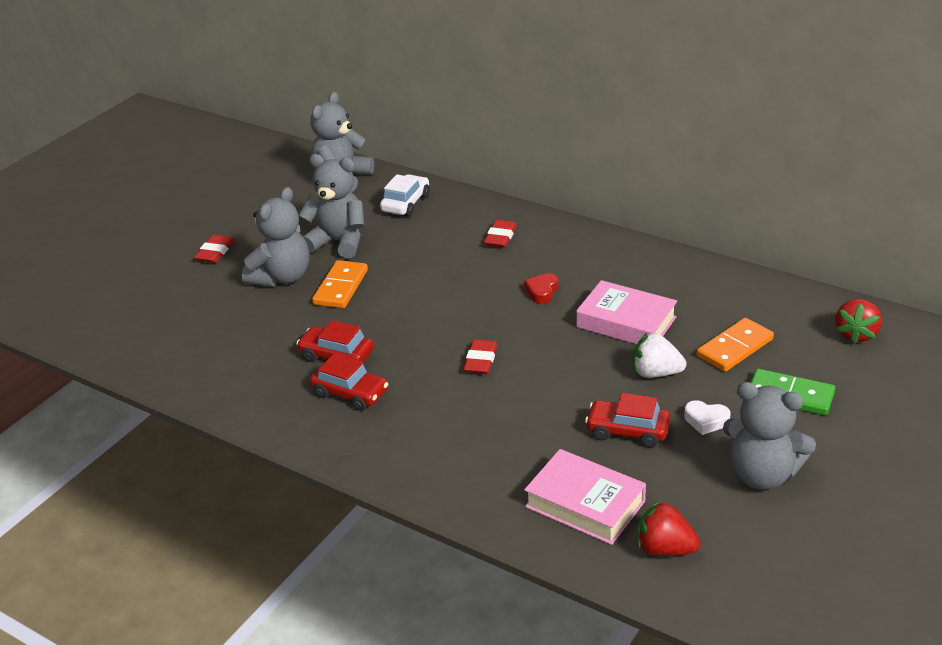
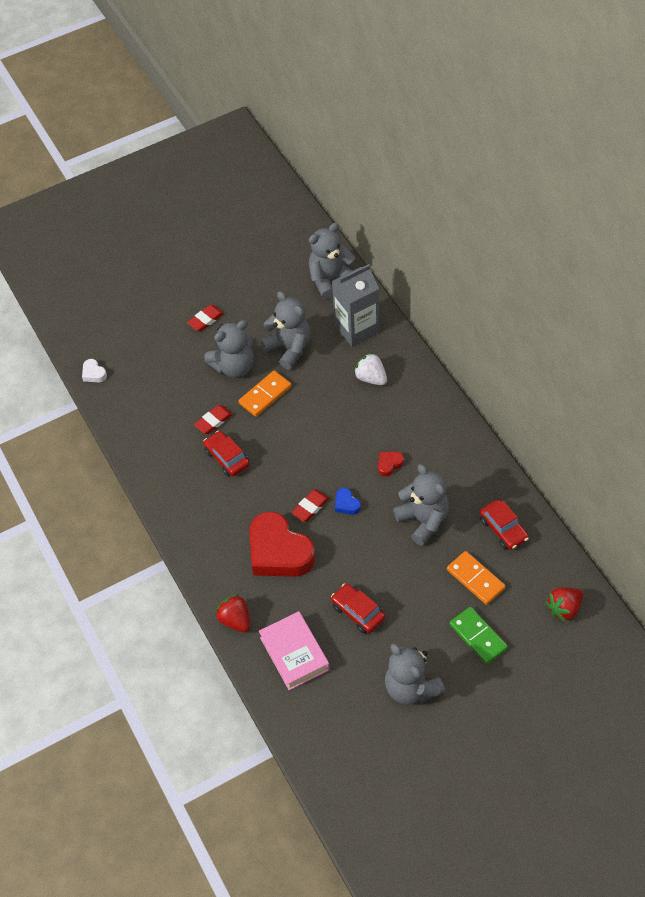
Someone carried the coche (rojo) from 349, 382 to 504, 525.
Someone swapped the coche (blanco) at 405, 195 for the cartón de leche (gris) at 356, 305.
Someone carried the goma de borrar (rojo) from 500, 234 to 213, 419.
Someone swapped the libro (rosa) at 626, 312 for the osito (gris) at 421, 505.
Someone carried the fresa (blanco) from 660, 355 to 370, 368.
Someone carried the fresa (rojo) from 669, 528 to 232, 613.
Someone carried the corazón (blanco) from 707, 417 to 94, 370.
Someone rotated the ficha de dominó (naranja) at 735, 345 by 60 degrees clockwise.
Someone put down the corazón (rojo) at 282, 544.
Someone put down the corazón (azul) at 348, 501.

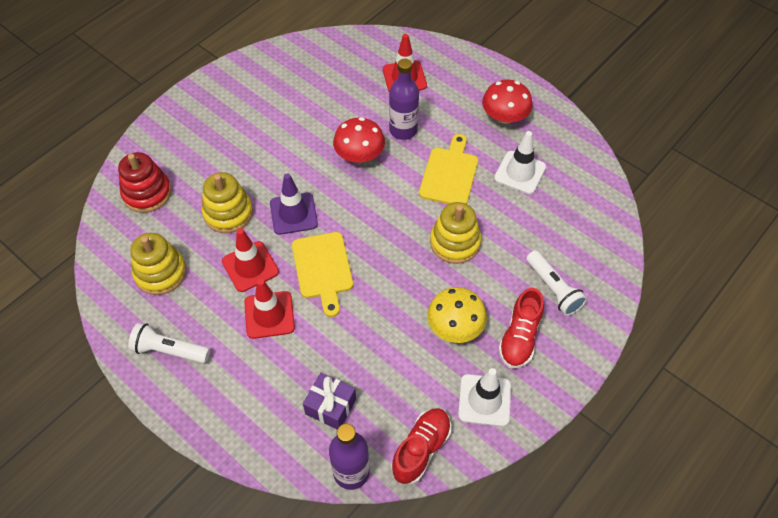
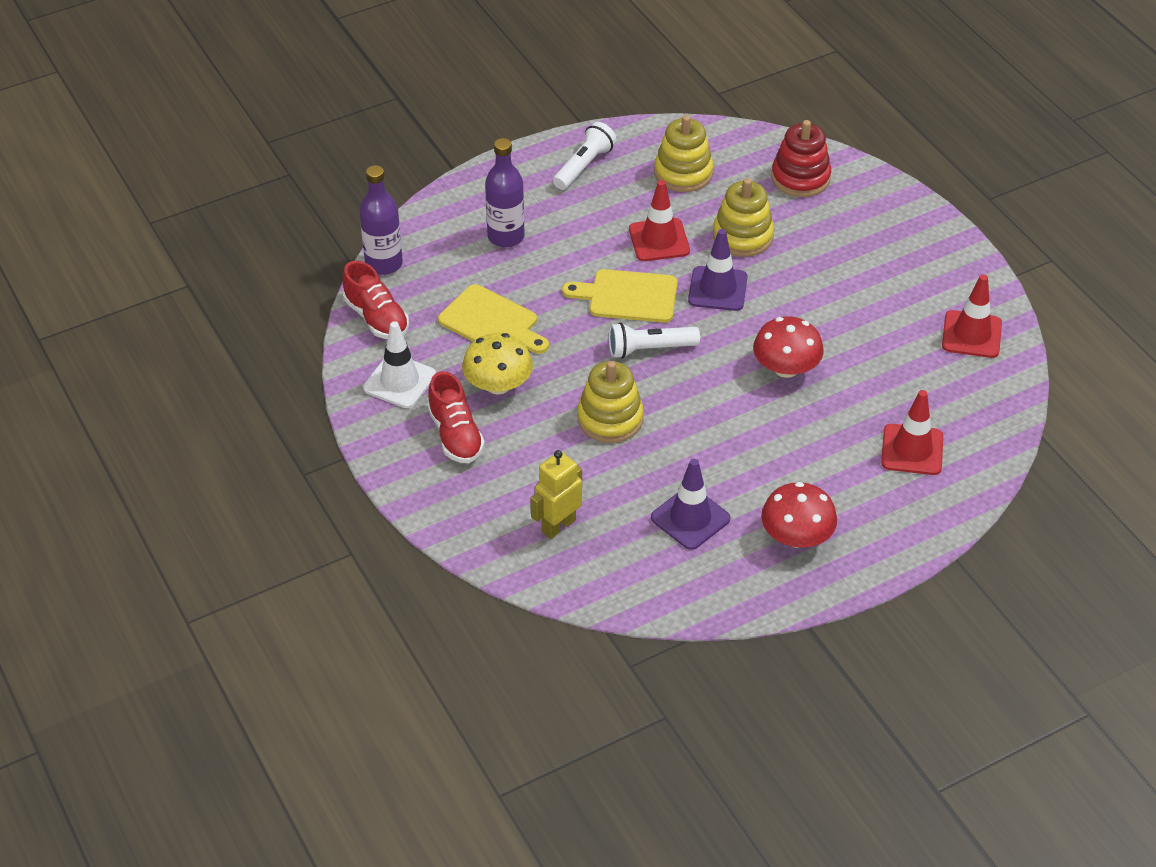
Someone carried the cono de tráfico (rojo) from 269, 309 to 972, 316.
Someone took away the regalo (morado) at 329, 400.
Someone carried the botella (morado) from 404, 99 to 505, 192.
Someone carried the tabla de cortar (amarillo) from 448, 169 to 493, 319.
Someone repainted the cono de tráfico (blanco) at 520, 162, which became the cono de tráfico (morado) at 690, 504.
Someone rotated the zapato (rojo) at 521, 328 by 150 degrees counterclockwise.
Someone carried the lámpara de mano (blanco) from 556, 283 to 654, 340.
Someone put down the robot (amarillo) at 556, 494.

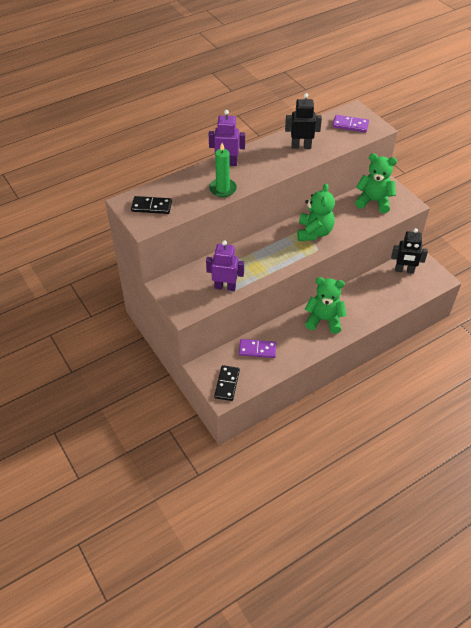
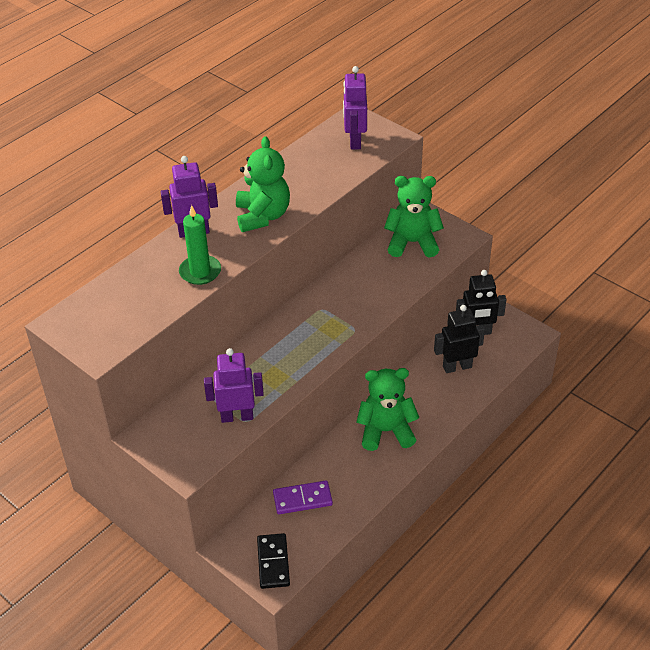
Someone took away the ficha de dominó (negro) at 151, 205.
Someone carried the robot (negro) from 303, 121 to 459, 339.
Someone carried the osito (verde) from 316, 212 to 263, 184.
Someone swapped the ficha de dominó (morado) at 350, 123 for the robot (morado) at 355, 108.

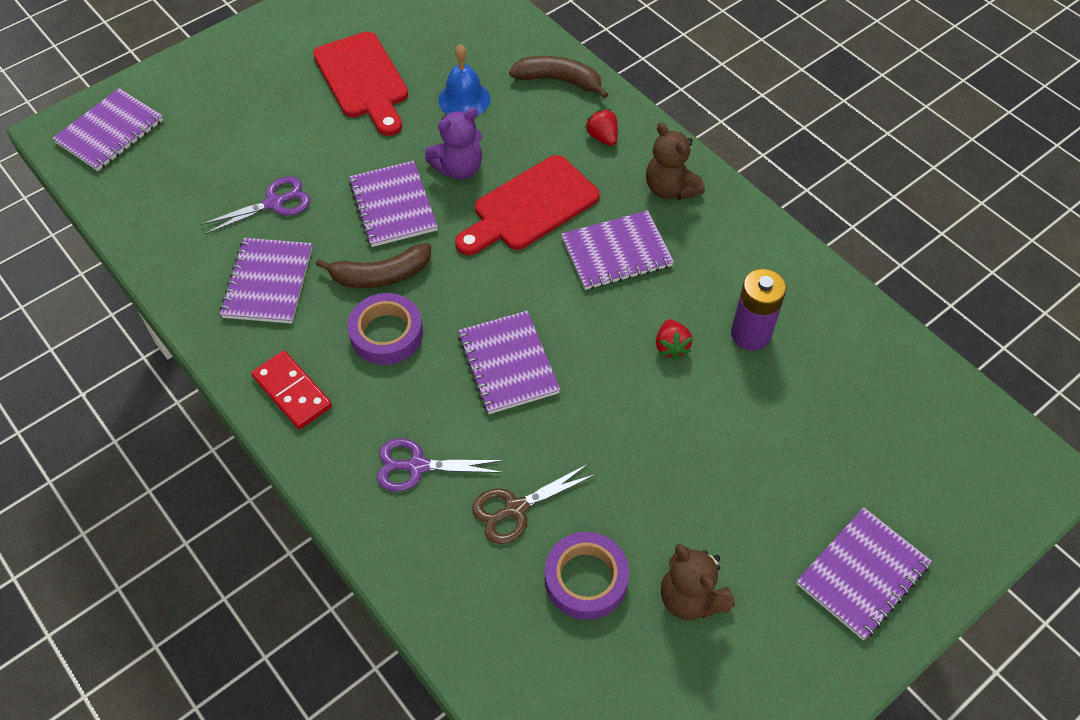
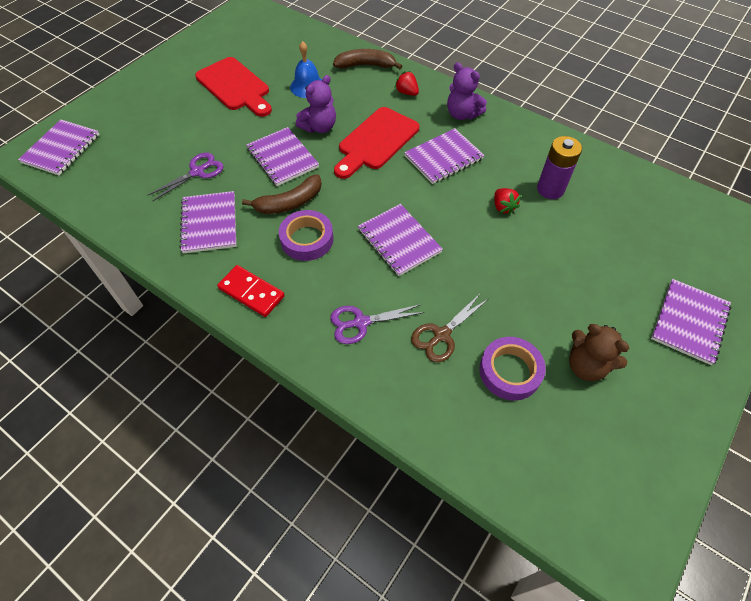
Someone repainted the osito (marrón) at 675, 161, which became the osito (morado) at 467, 91.

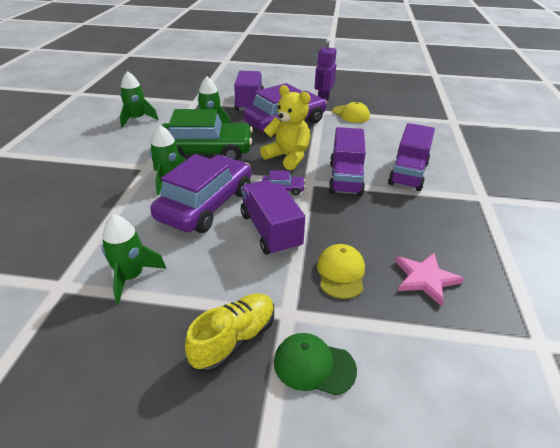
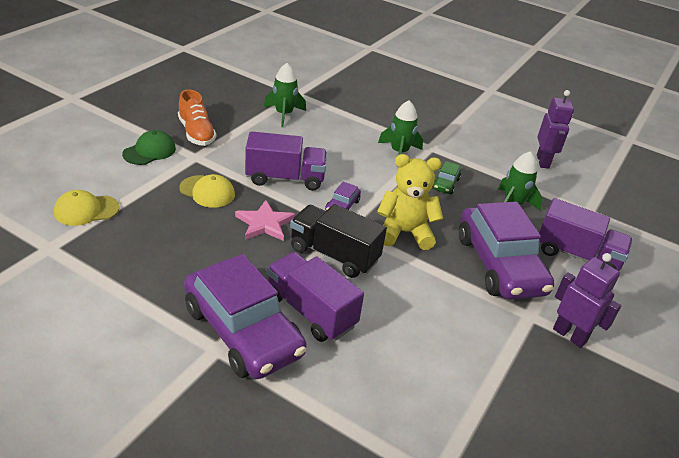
Someone swapped the cohete (verde) at 139, 99 for the robot (morado) at 555, 129.
Someone carried the coche (morado) from 200, 193 to 245, 316.
Someone scaled the coche (verde) at 207, 134 by 0.41.
Someone repainted the zapato (amarillo) at 229, 333, which became the zapato (naranja) at 197, 118.
Someone rotated the osito (amarillo) at 285, 127 by 150 degrees counterclockwise.
Someone repainted the camión (morado) at 347, 161, which became the camión (negro) at 338, 241.
Someone carried the gorra (amarillo) from 351, 112 to 87, 208.
Someone carried the estrella (rosa) from 429, 279 to 265, 220.

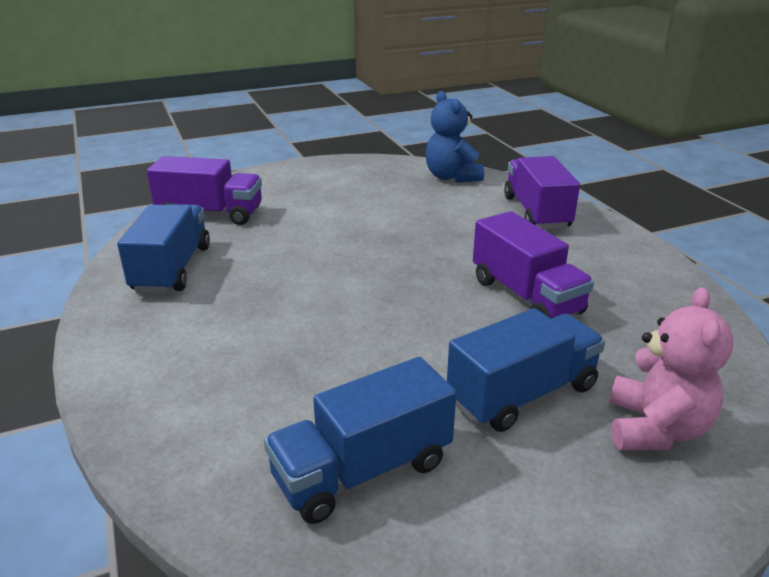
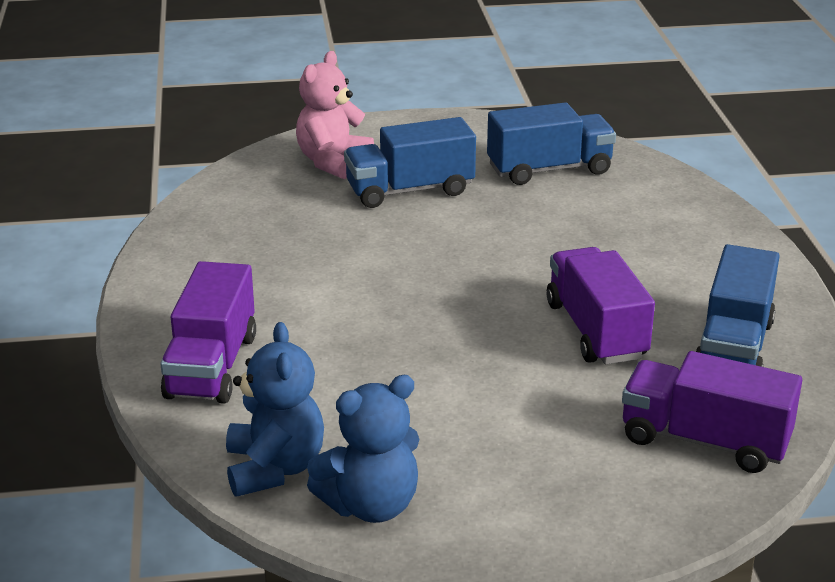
Someone carried the camión (morado) from 533, 264 to 601, 305.
Someone put down the osito (azul) at 363, 449.

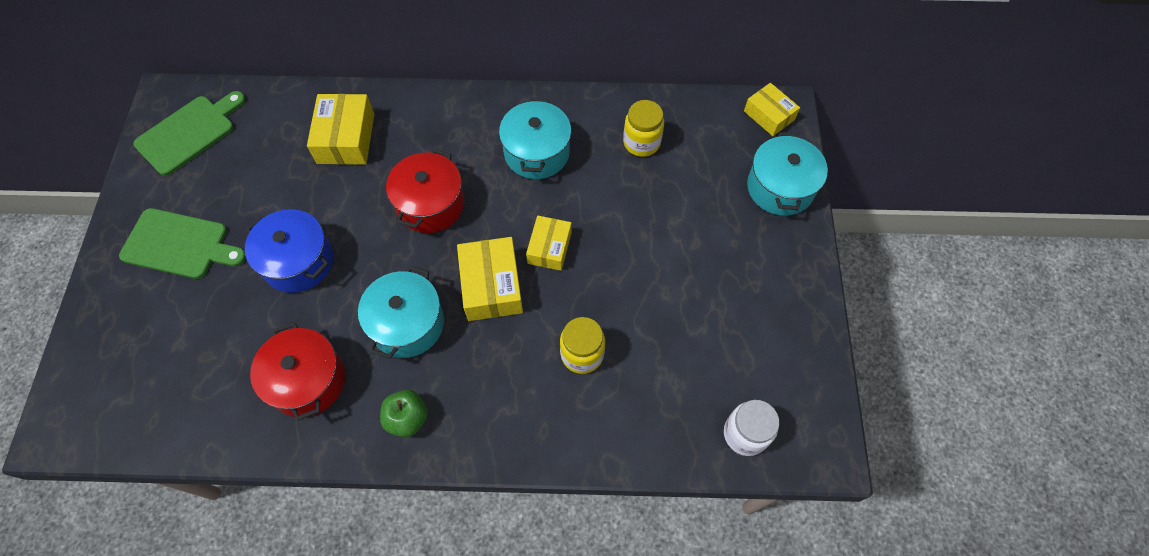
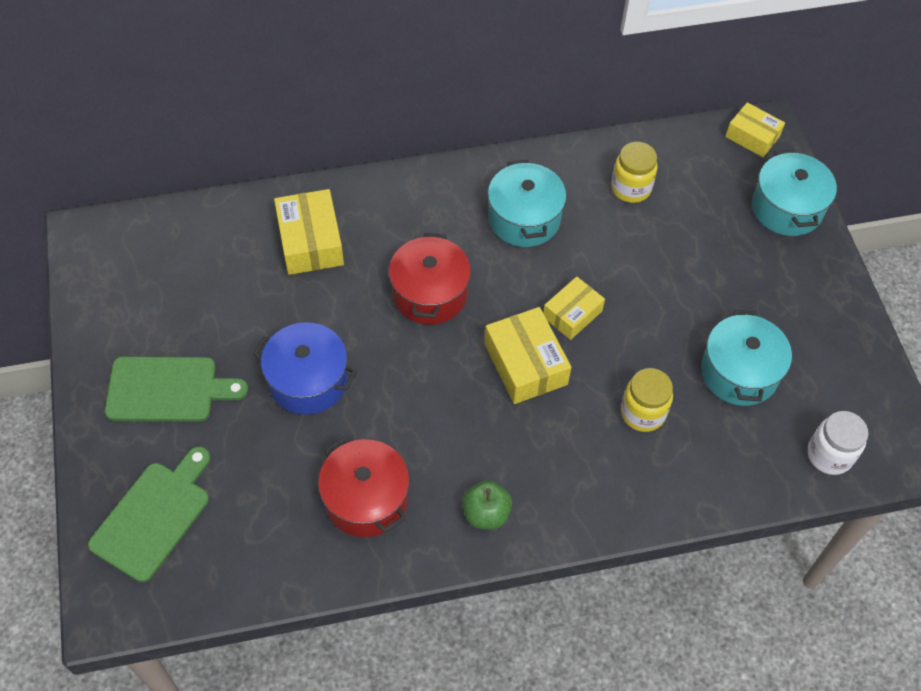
Someone carried the tabla de cortar (verde) from 189, 133 to 149, 514.
Someone carried the olla (turquesa) from 401, 312 to 746, 358.
Someone rotated the caja (amarillo) at 549, 243 by 45 degrees clockwise.

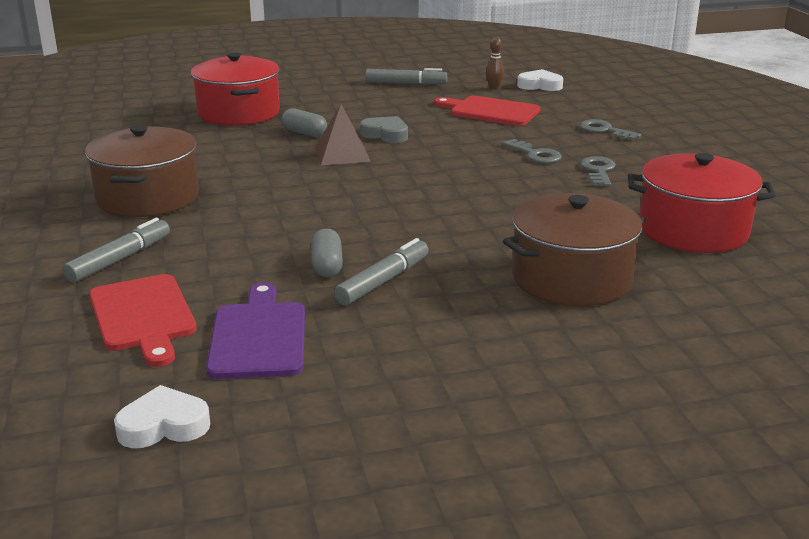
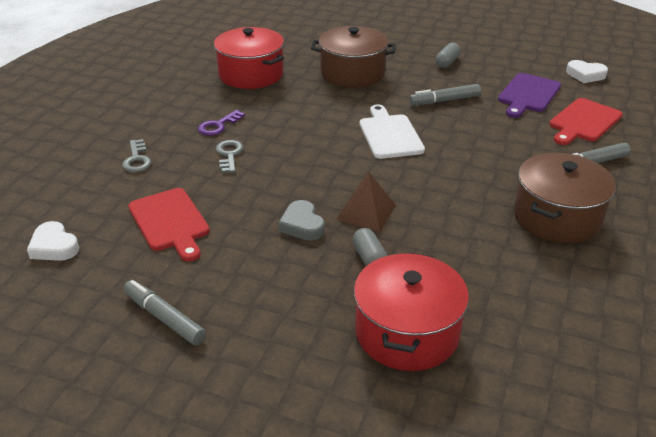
Someone rotated the tabla de cortar (rojo) at 143, 320 by 150 degrees counterclockwise.
Someone carried the cápsula (gris) from 327, 252 to 448, 55.
Someone took away the bolo (marrón) at 495, 63.
Someone repainted the llave (gris) at 598, 171, which became the llave (morado) at 221, 123.
Someone put down the tabla de cortar (blanco) at 392, 132.

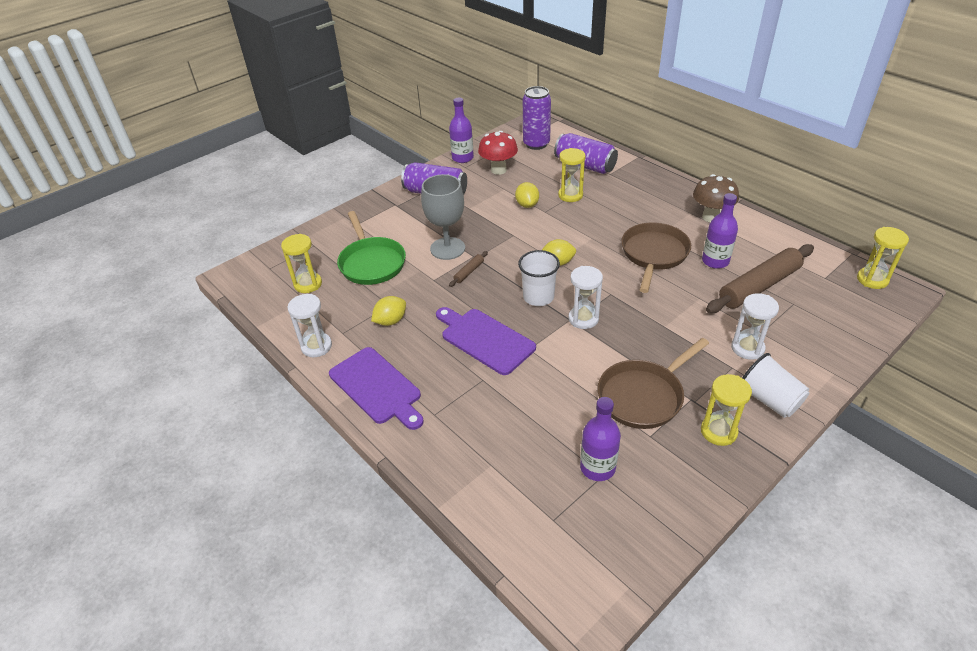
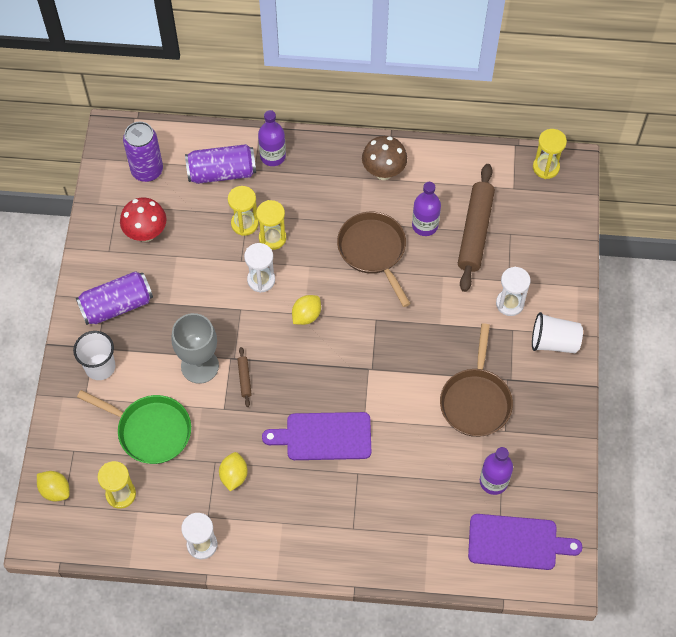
Someone carried the tabla de cortar (morado) from 376, 388 to 525, 542.
Someone carried the botella (morado) from 461, 130 to 272, 138.
Someone carried the limón (amarillo) from 527, 195 to 53, 486.
Someone carried the vaso (blanco) from 539, 278 to 94, 355.
Someone carried the reloj de arena (blanco) from 585, 297 to 259, 268.
Someone carried the reloj de arena (amarillo) from 726, 410 to 271, 225.

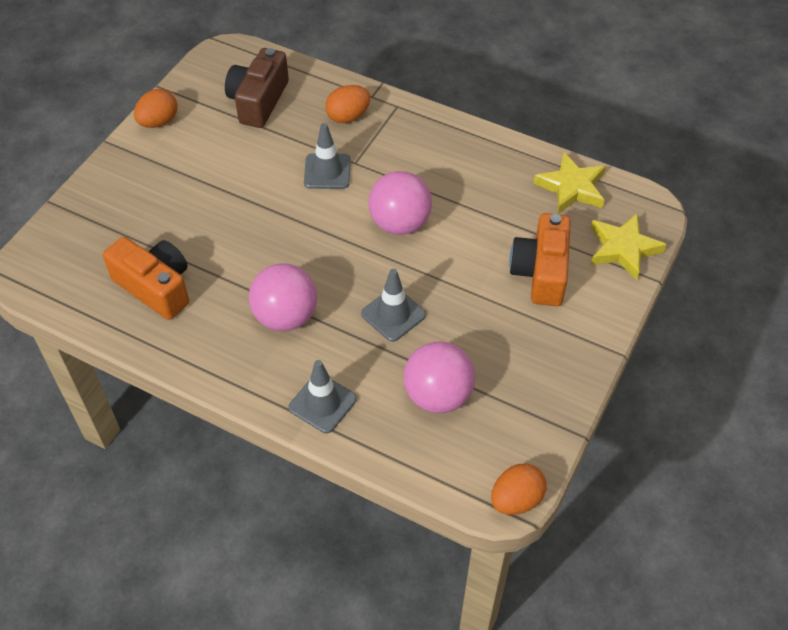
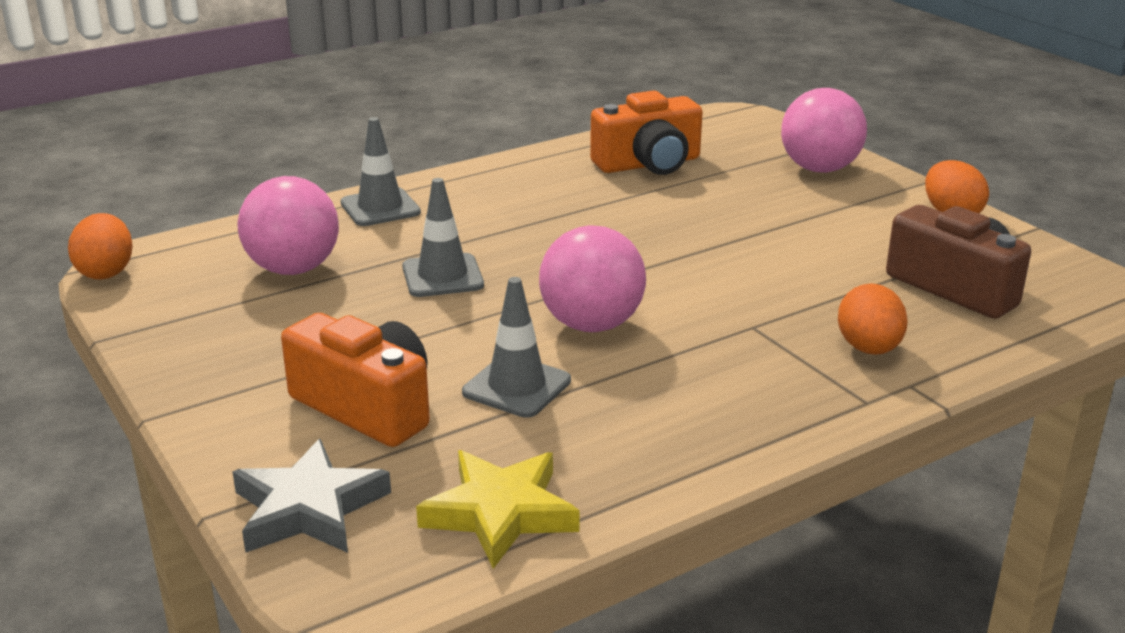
Someone carried the pelota (rosa) from 283, 297 to 824, 130.
Someone carried the cono de tráfico (gris) from 327, 156 to 516, 347.
Someone repainted the estrella (amarillo) at 629, 246, which became the estrella (gris) at 311, 496.

